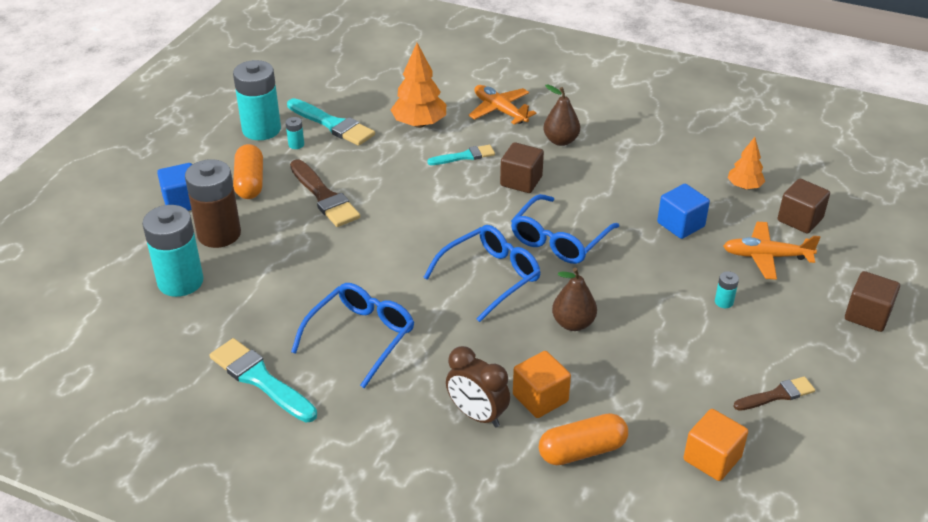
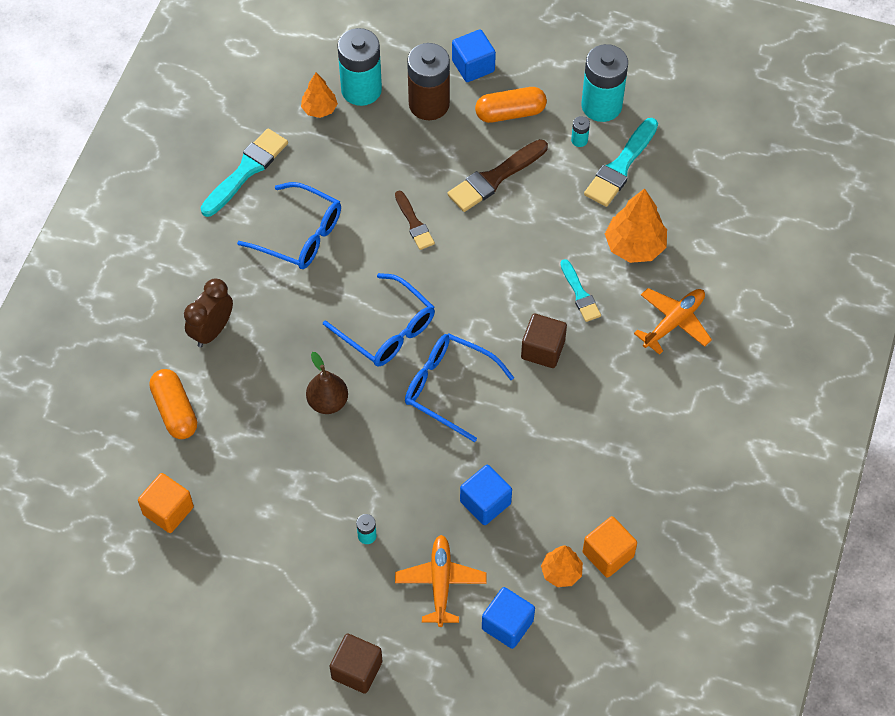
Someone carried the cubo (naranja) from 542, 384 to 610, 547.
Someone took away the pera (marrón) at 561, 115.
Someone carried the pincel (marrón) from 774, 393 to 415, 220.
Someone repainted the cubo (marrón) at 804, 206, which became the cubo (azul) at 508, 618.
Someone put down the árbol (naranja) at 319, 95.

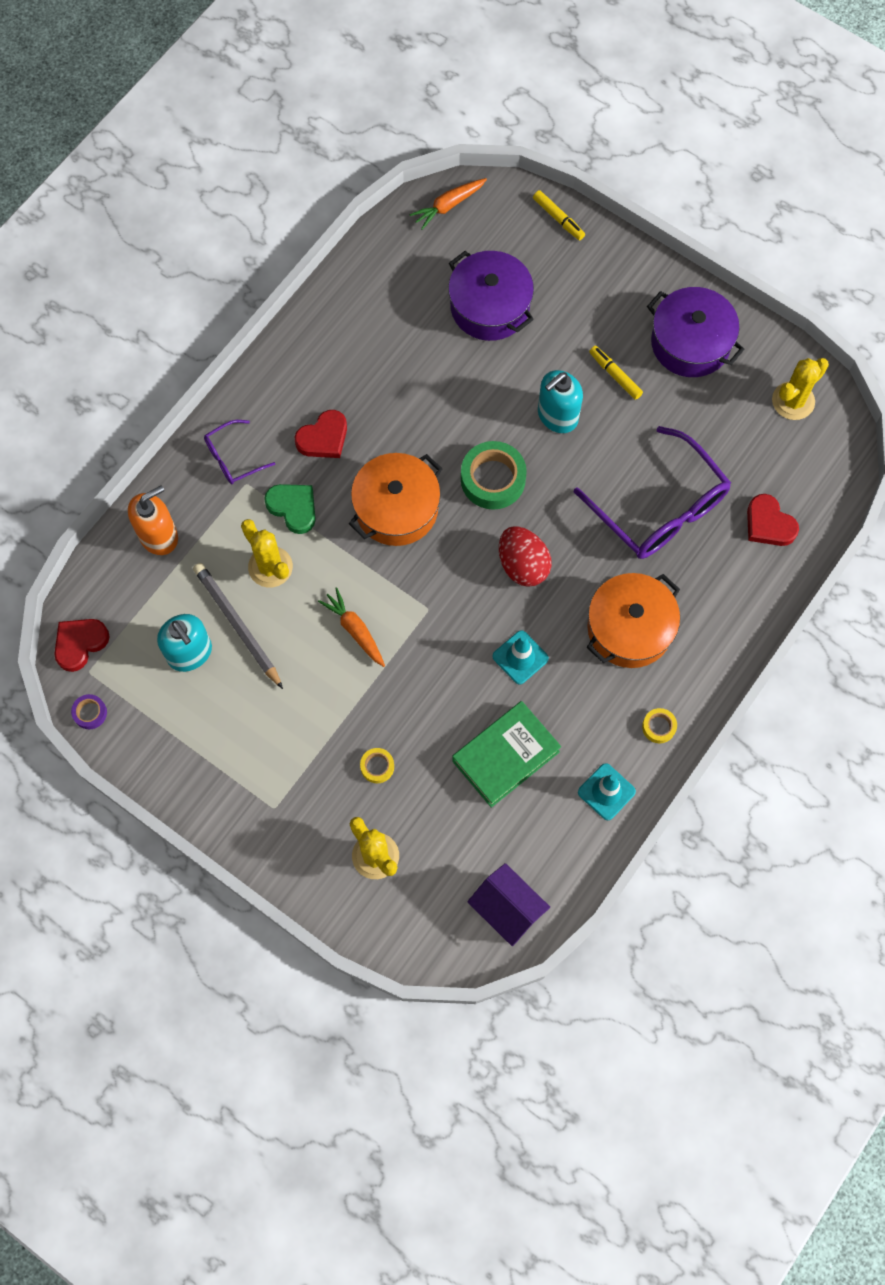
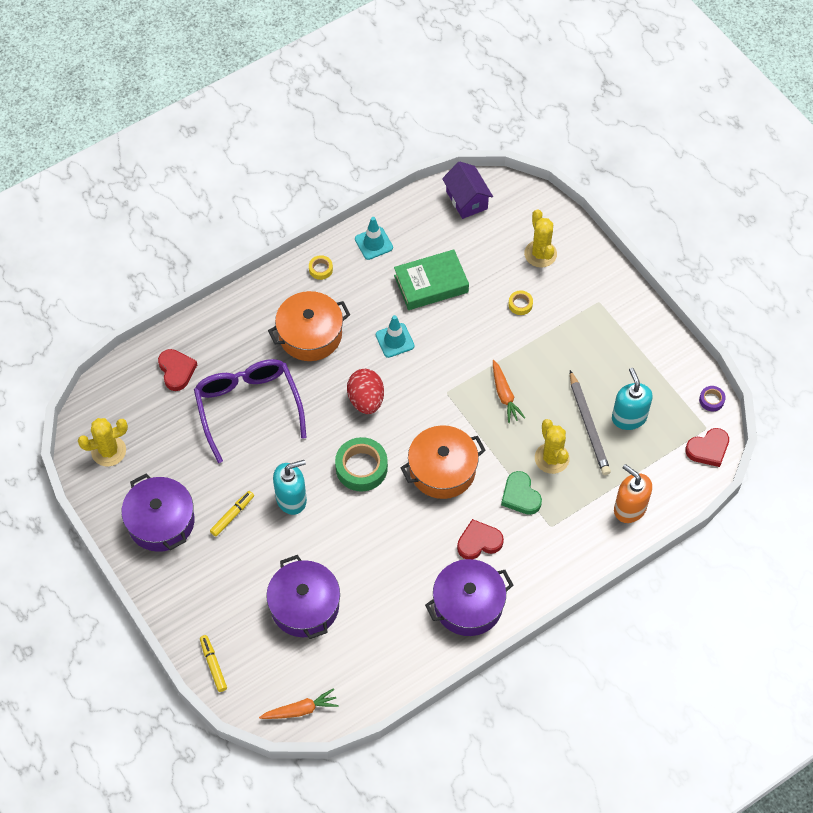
Someone rotated the dispensador de jabón (naranja) at 153, 520 by 60 degrees clockwise.
Someone took away the gafas (morado) at 239, 452.
Someone rotated the rotulador (amarillo) at 616, 373 by 120 degrees counterclockwise.
Someone put down the olla (morado) at 469, 597.

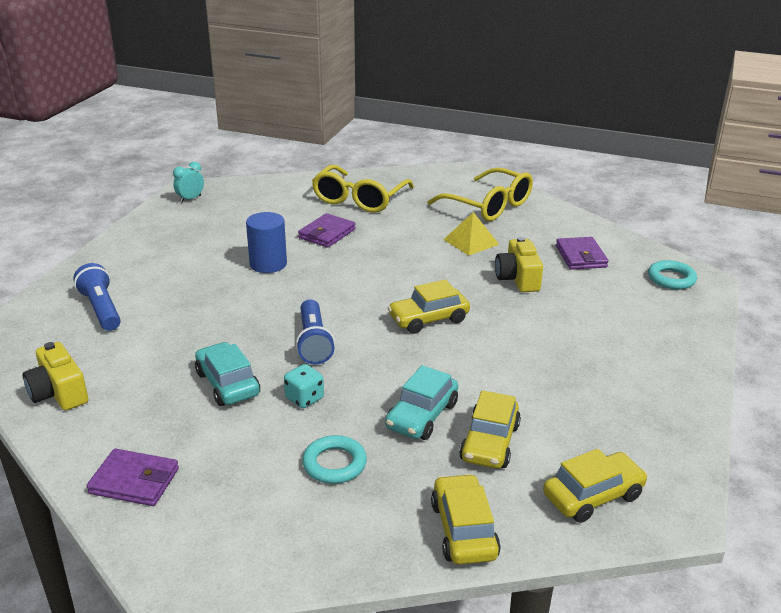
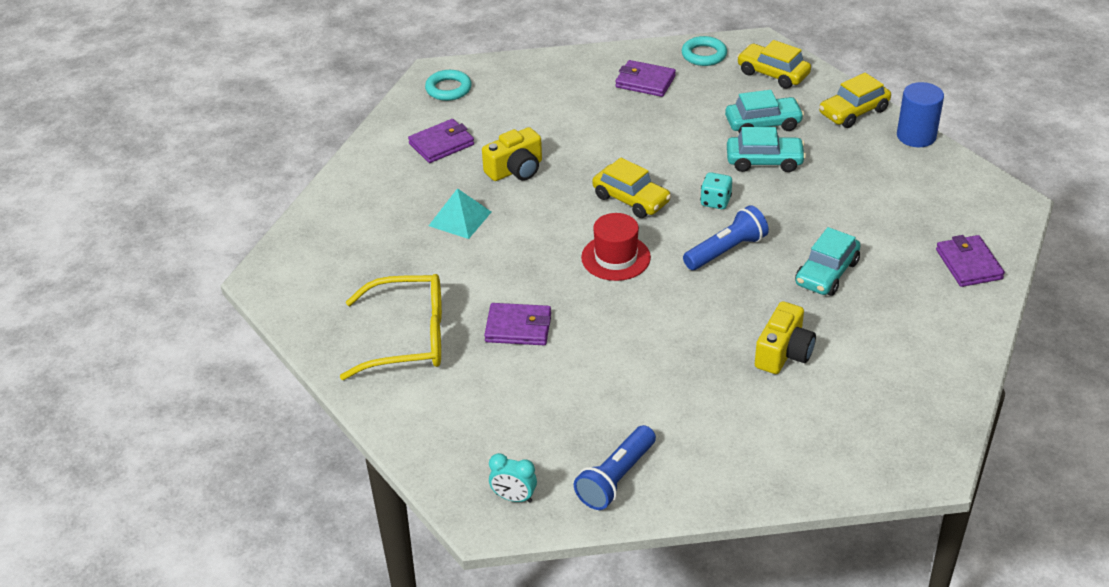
Someone carried the cámara (amarillo) from 55, 376 to 785, 337.
Someone carried the lámpara de mano (azul) from 97, 297 to 615, 467.
Someone carried the cilindro (azul) from 266, 242 to 920, 114.
Someone carried the dado (turquesa) from 304, 386 to 716, 190.
Someone carried the anillo (turquesa) from 334, 459 to 704, 51.
Someone took away the gafas (amarillo) at 480, 194.
Someone repainted the pirámide (amarillo) at 471, 233, which became the pirámide (turquesa) at 460, 213.
Someone repainted the coche (amarillo) at 490, 429, which became the coche (turquesa) at 764, 112.
Someone put down the sombrero (rojo) at 616, 247.
Someone put down the cartera (morado) at 645, 78.

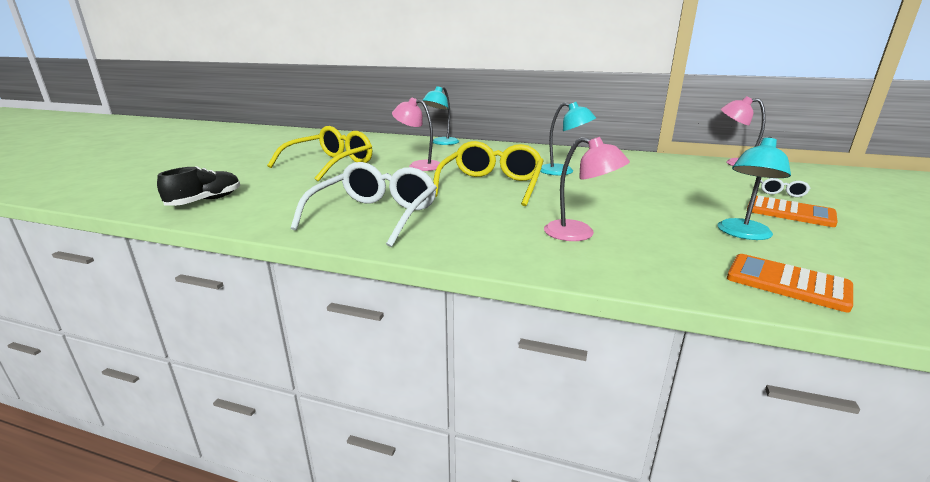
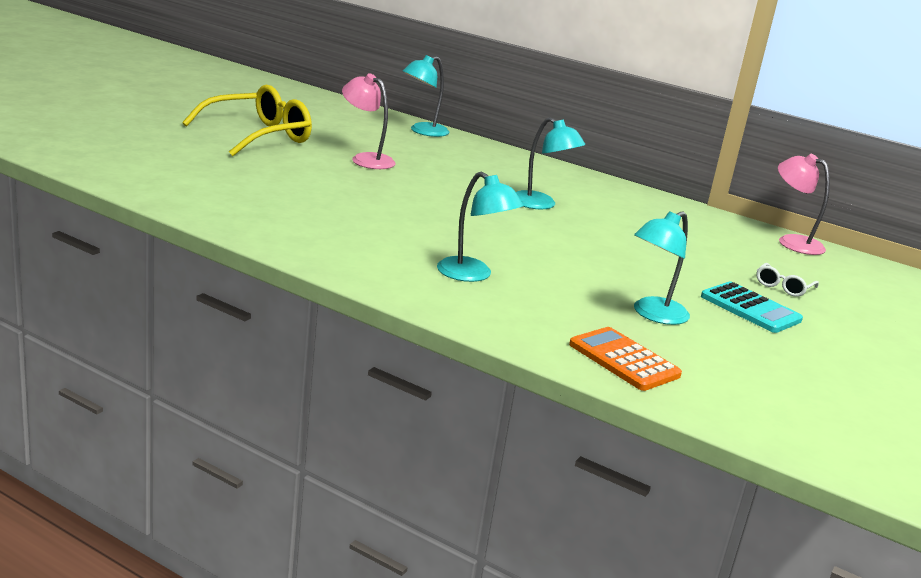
Someone took away the zapato (negro) at 198, 186.
Someone took away the gafas (blanco) at 364, 204.
Someone took away the gafas (amarillo) at 488, 173.
Someone repainted the lámpara (rosa) at 587, 189, which became the lámpara (turquesa) at 480, 226.
Someone repainted the calculadora (naranja) at 792, 211, which became the calculadora (turquesa) at 752, 307.

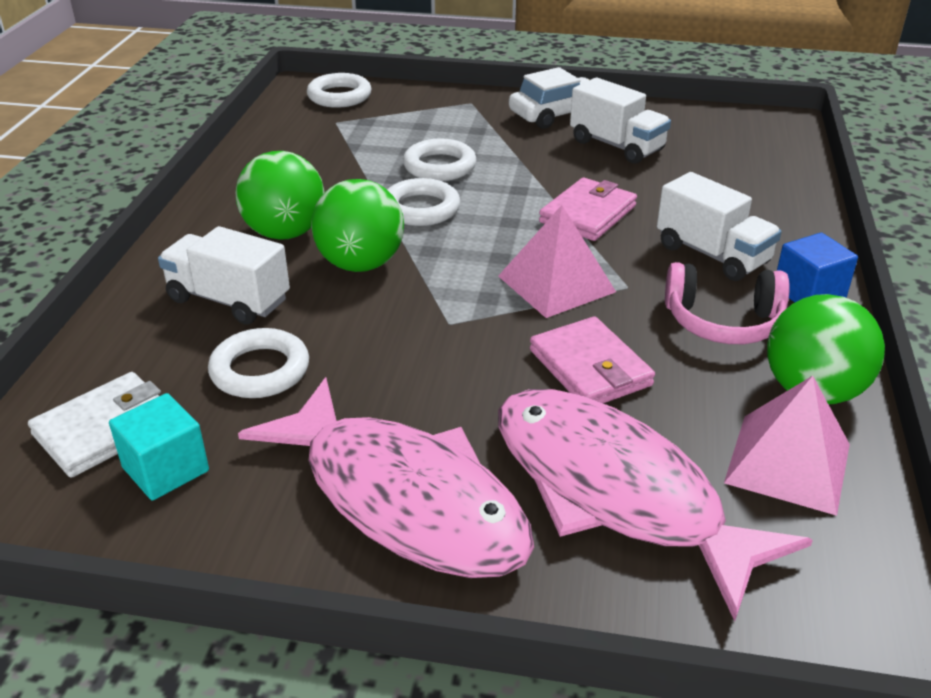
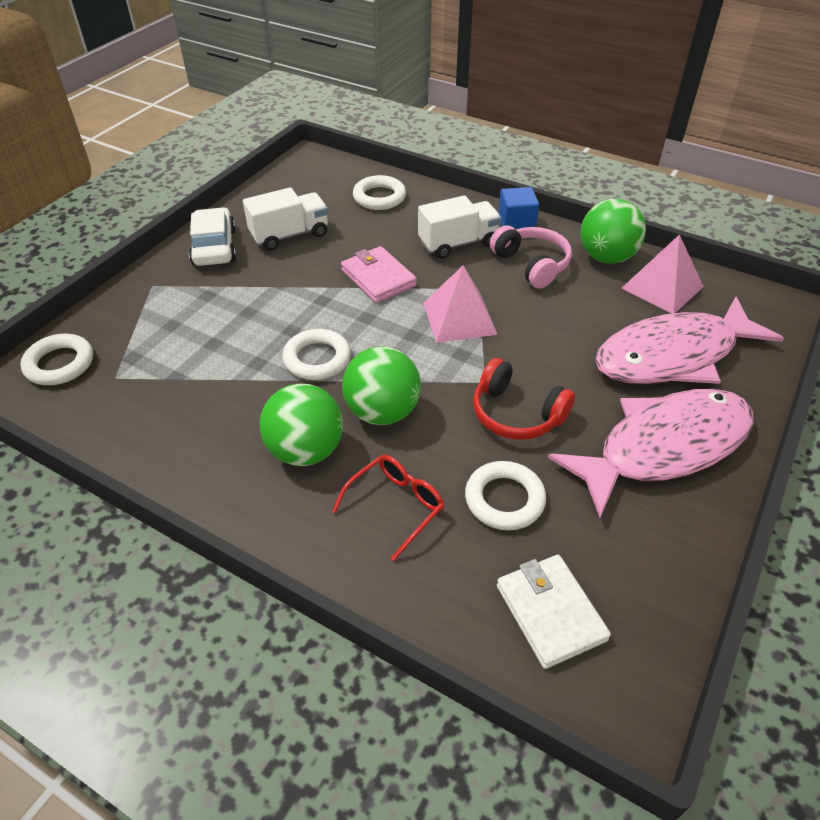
Someone took away the cubo (turquesa) at 159, 446.
Someone swapped the camión (blanco) at 224, 275 for the gafas (rojo) at 388, 508.
Someone carried the anillo (blanco) from 440, 160 to 379, 192.
Someone took away the cartera (rosa) at 592, 360.
Someone rotated the auriculares (rosa) at 727, 303 by 60 degrees counterclockwise.
Someone put down the auriculares (rojo) at 524, 399.

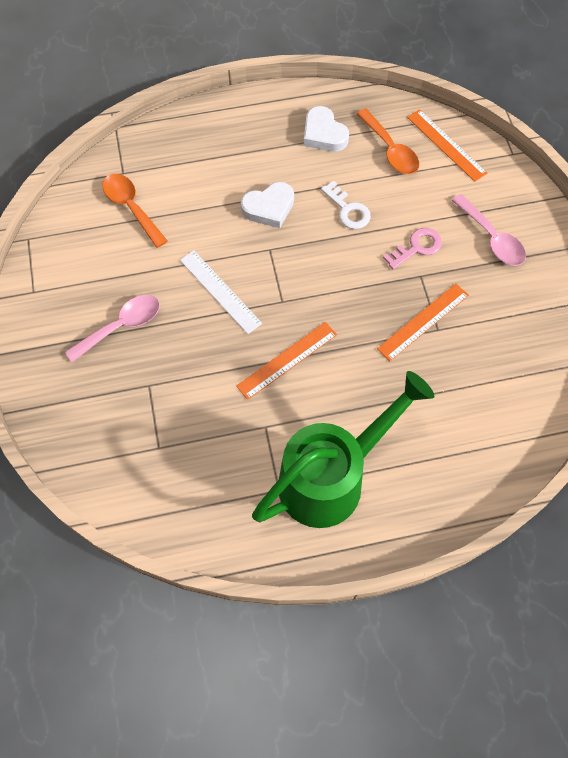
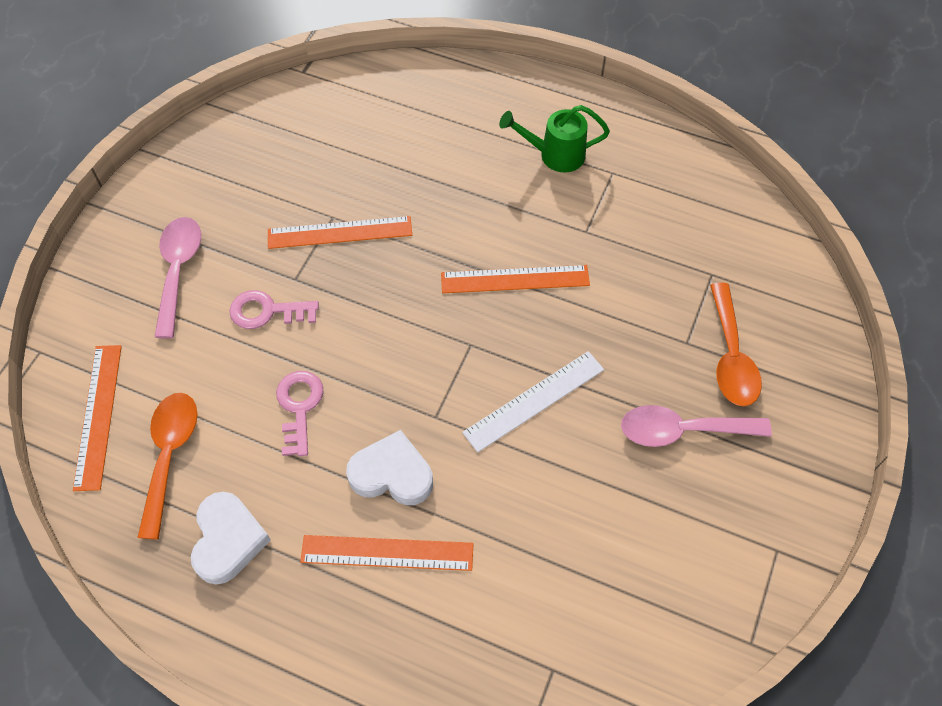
Someone carried the cuchara (naranja) from 135, 211 to 736, 344.
Someone rotated the regla (blanco) at 221, 292 by 60 degrees clockwise.
Someone scaled the regadera (verde) at 343, 449 by 0.47.
Someone repainted the llave (blanco) at 346, 205, which became the llave (rosa) at 300, 413.
Someone put down the regla (naranja) at 387, 553.

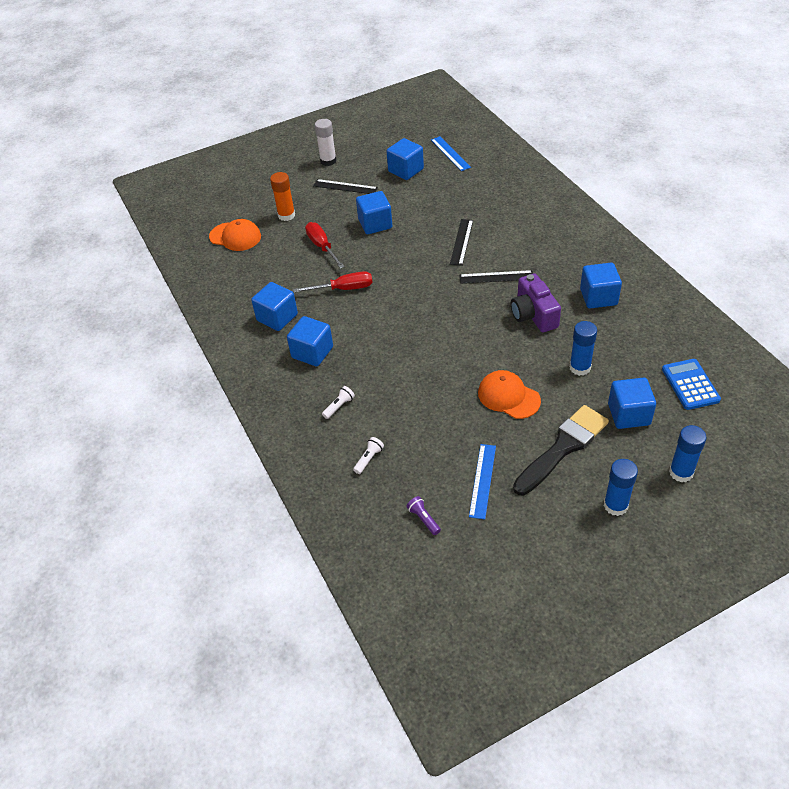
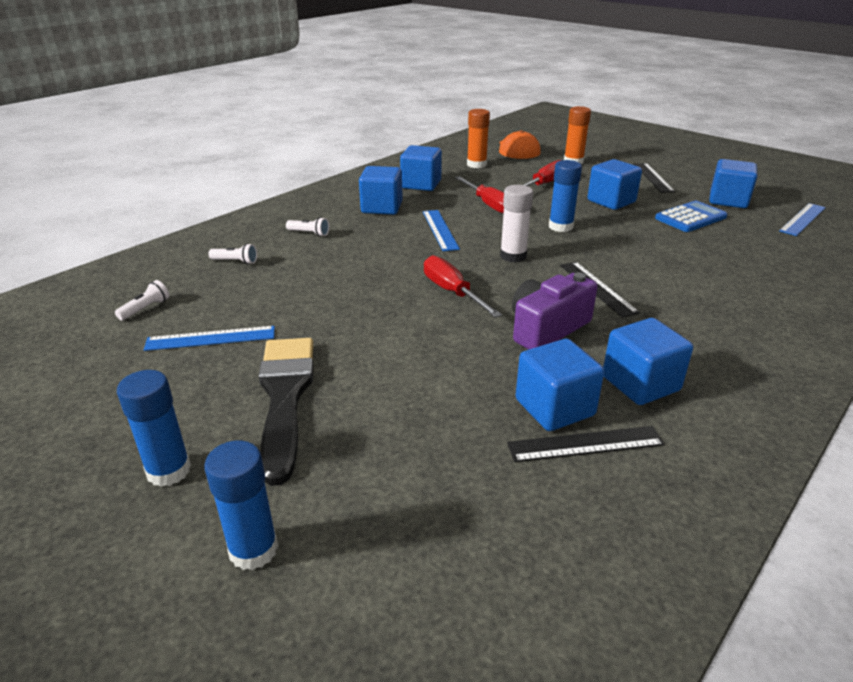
Someone carried the barra de pegamento (blanco) from 326, 142 to 516, 224.
Someone repainted the lámpara de mano (morado) at 423, 515, which became the lámpara de mano (blanco) at 142, 300.
Someone carried the regla (negro) from 461, 242 to 586, 444.
Someone took away the gorra (naranja) at 509, 394.
Someone rotated the pincel (negro) at 561, 450 by 120 degrees counterclockwise.
Someone carried the barra de pegamento (azul) from 583, 348 to 565, 196.
Someone carried the cubo (azul) from 632, 403 to 560, 385.
Someone carried the calculadora (azul) from 691, 384 to 691, 216.
Someone put down the regla (azul) at 441, 230.
Someone put down the destornillador (rojo) at 463, 286.
Someone put down the barra de pegamento (naranja) at 478, 138.

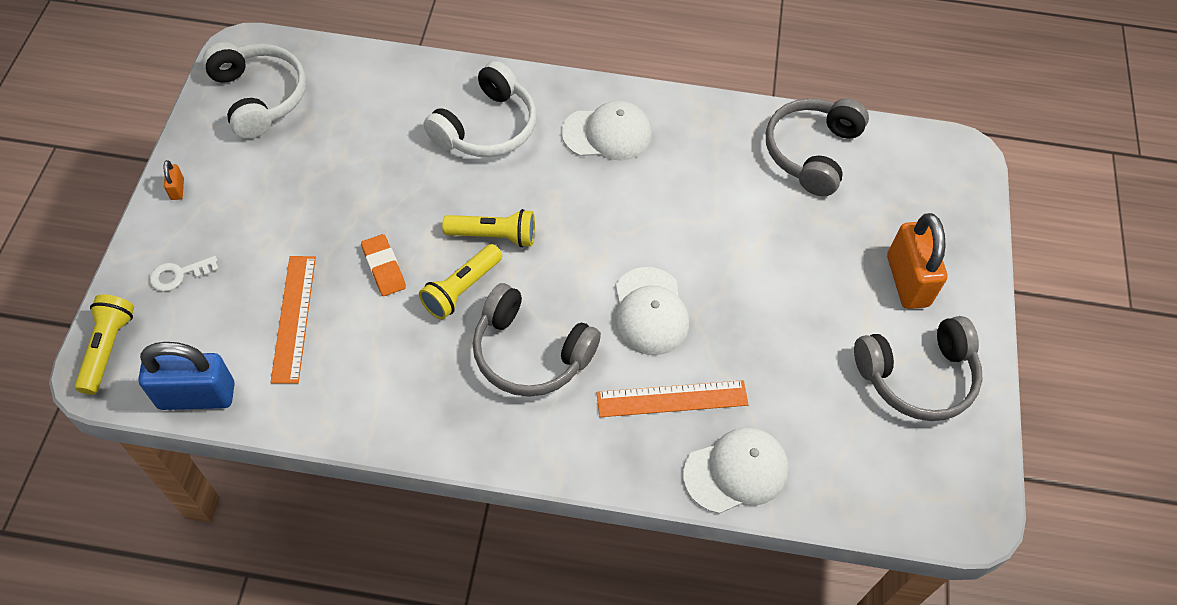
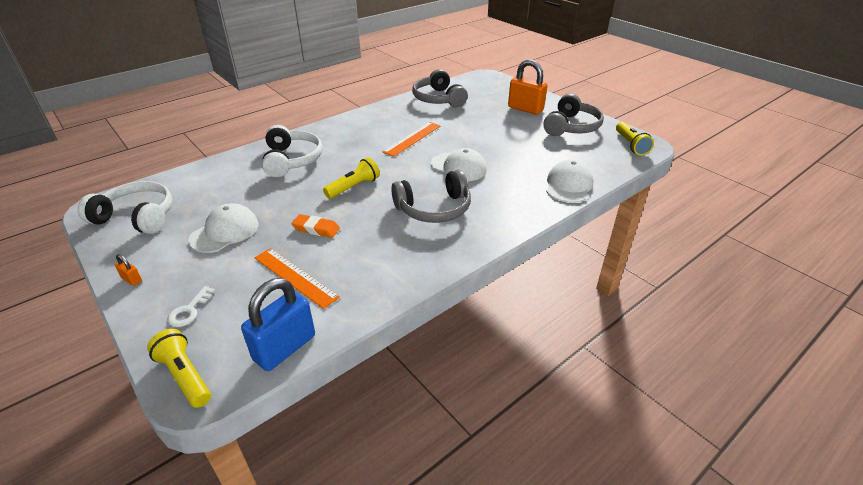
Someone carried the lámpara de mano (amarillo) from 460, 282 to 635, 138.
Someone carried the gorra (blanco) from 607, 130 to 223, 228.
Someone carried the regla (naranja) from 672, 398 to 412, 139.

